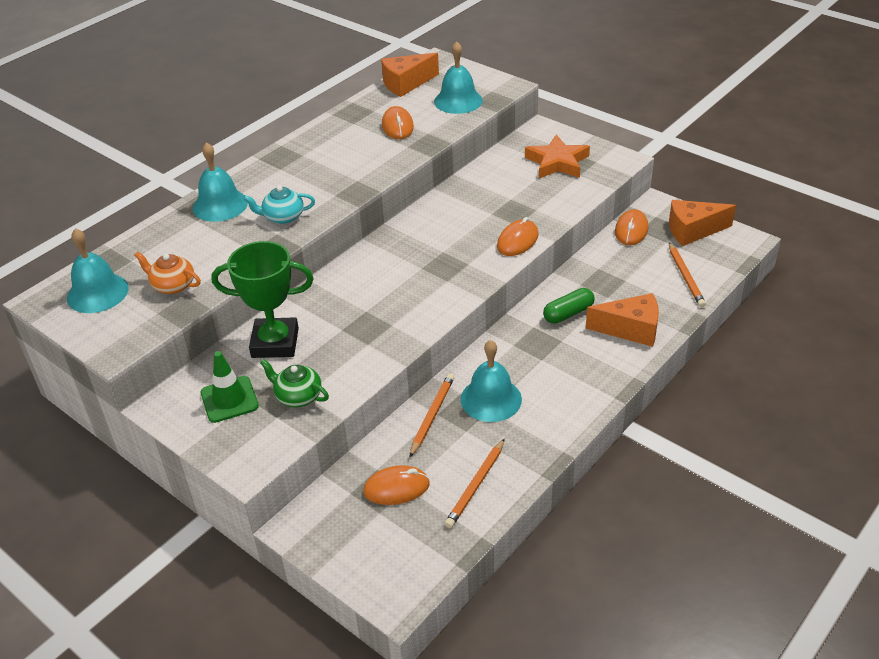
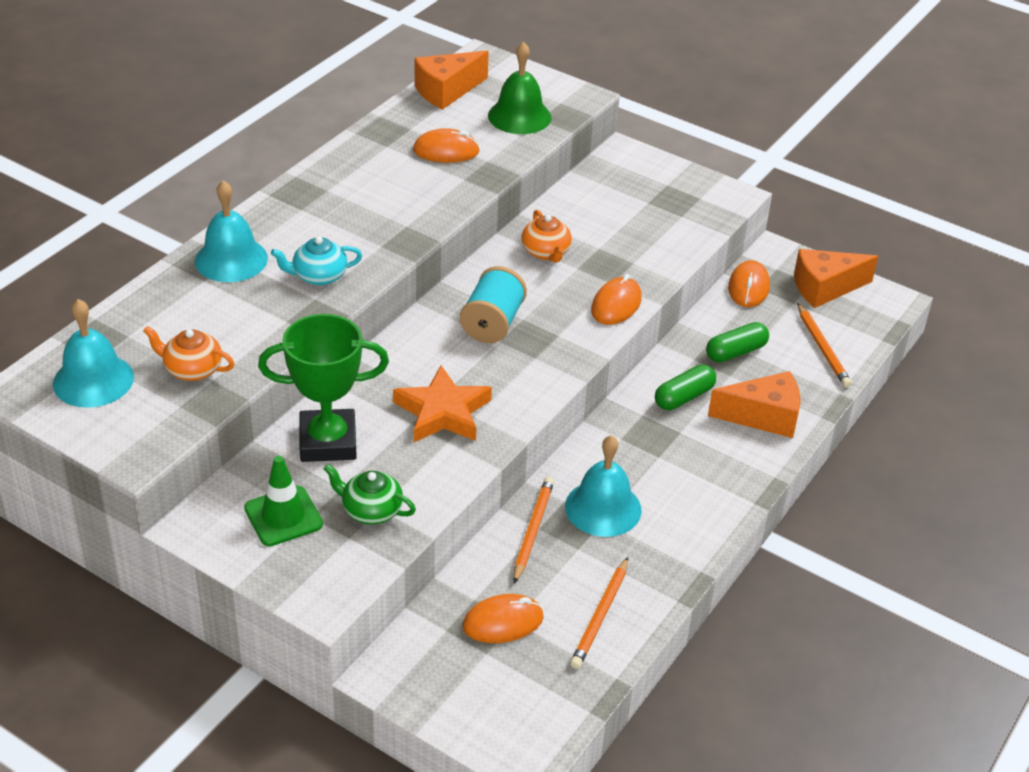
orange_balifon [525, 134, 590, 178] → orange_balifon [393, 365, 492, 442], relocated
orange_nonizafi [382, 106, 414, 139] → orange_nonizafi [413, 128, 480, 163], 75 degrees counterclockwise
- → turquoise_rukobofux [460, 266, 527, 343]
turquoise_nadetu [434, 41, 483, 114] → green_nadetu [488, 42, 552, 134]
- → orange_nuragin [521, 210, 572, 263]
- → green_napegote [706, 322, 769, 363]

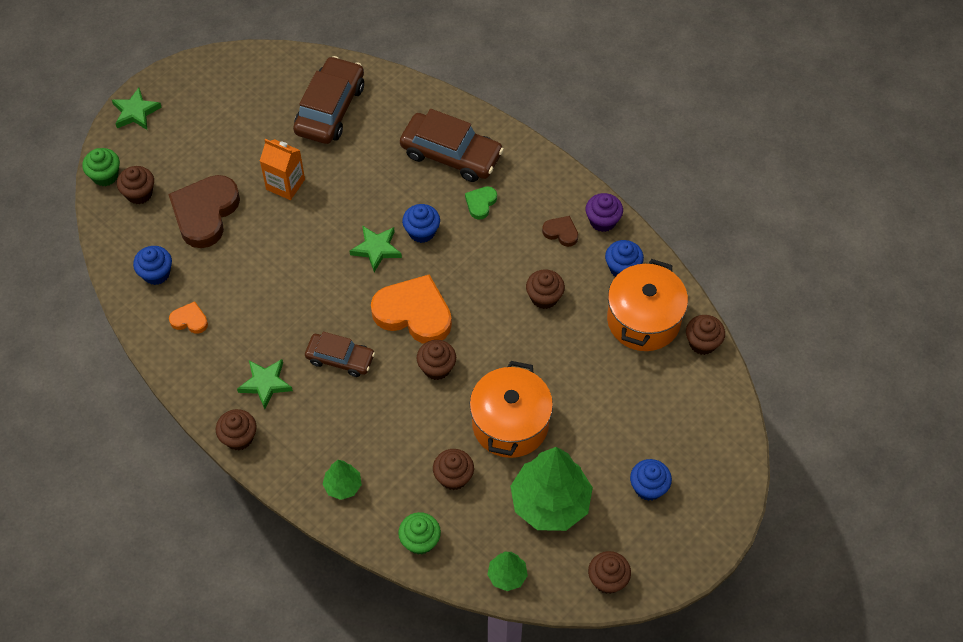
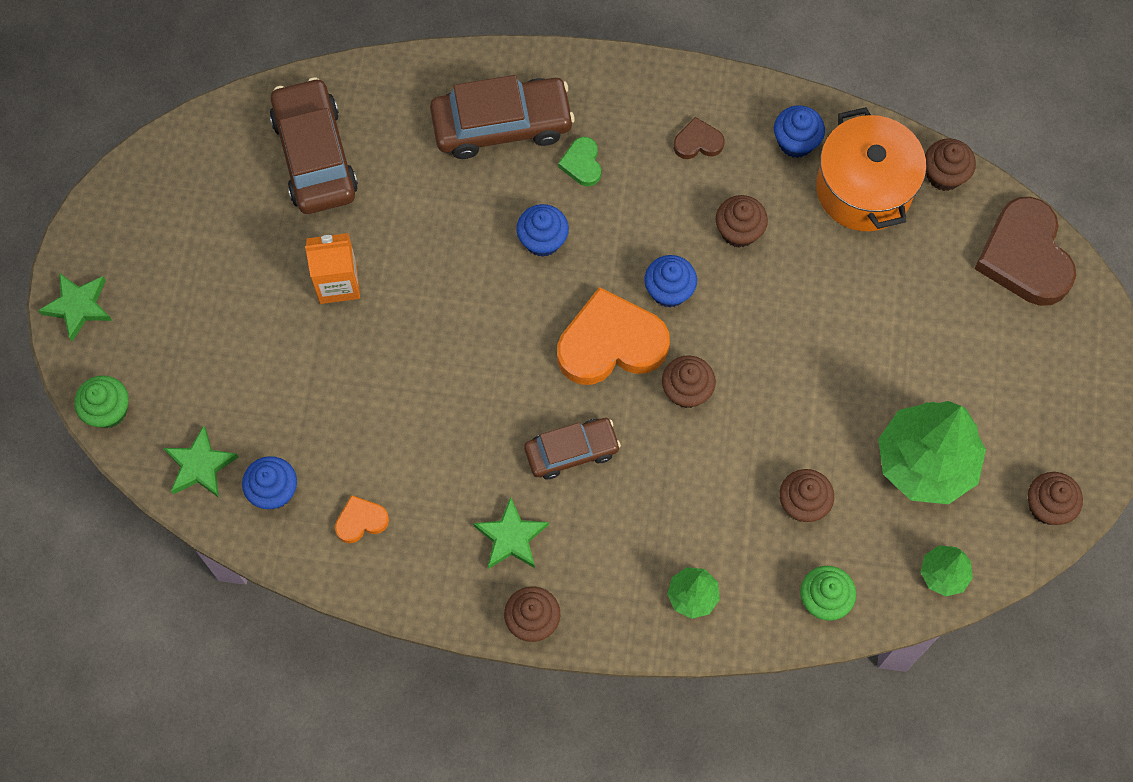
green_balifon [350, 226, 402, 272] → green_balifon [163, 426, 238, 498], relocated
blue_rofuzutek [630, 459, 672, 501] → blue_rofuzutek [644, 255, 697, 308], relocated
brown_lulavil [168, 175, 240, 248] → brown_lulavil [974, 197, 1076, 306], relocated
brown_rofuzutek [117, 166, 154, 204] → -
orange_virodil [470, 361, 553, 458] → -
purple_rofuzutek [586, 193, 623, 232] → -

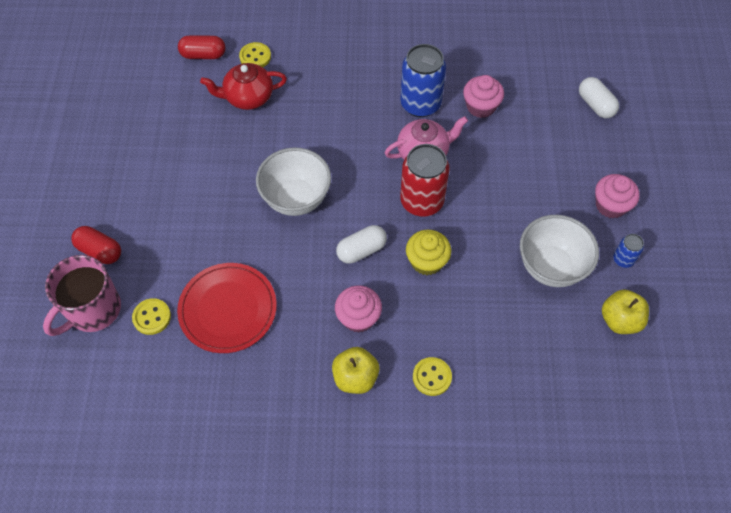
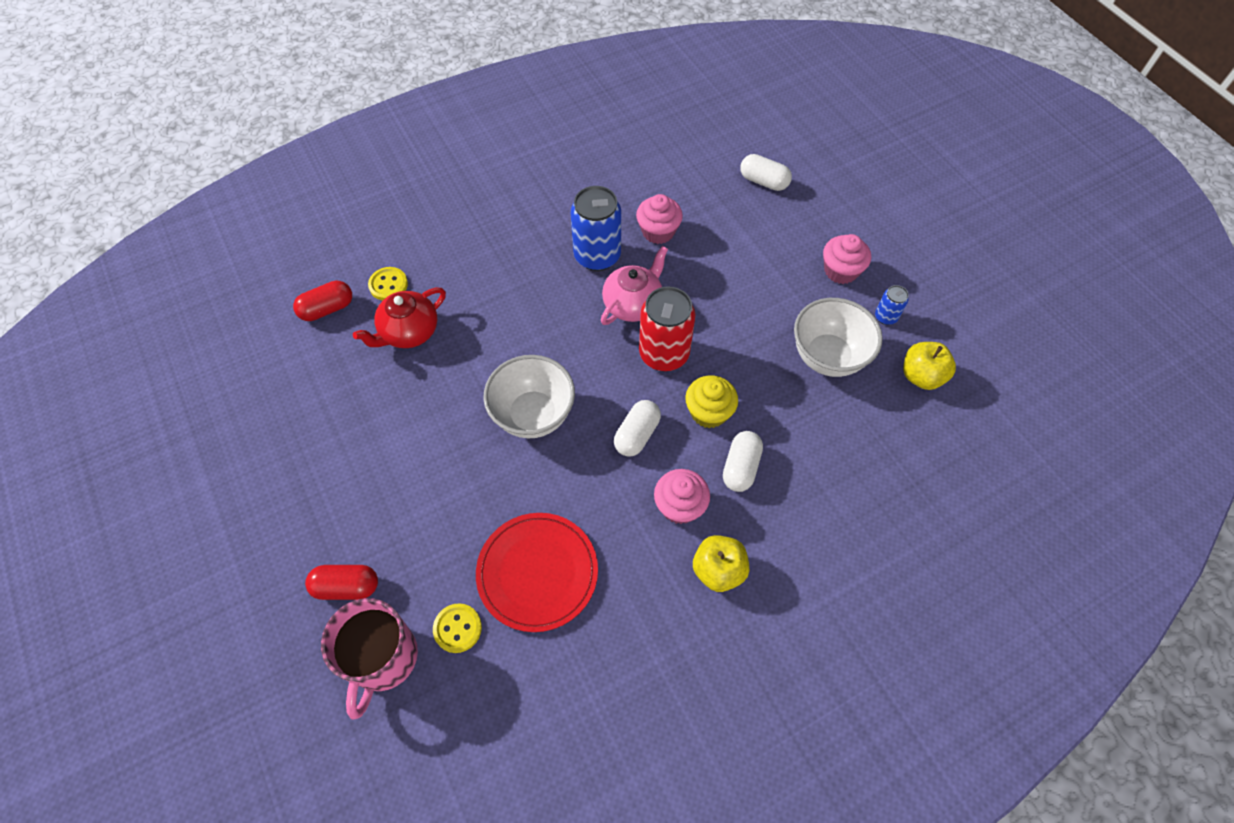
- → white_napegote [723, 431, 763, 492]
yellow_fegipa [413, 357, 452, 396] → -

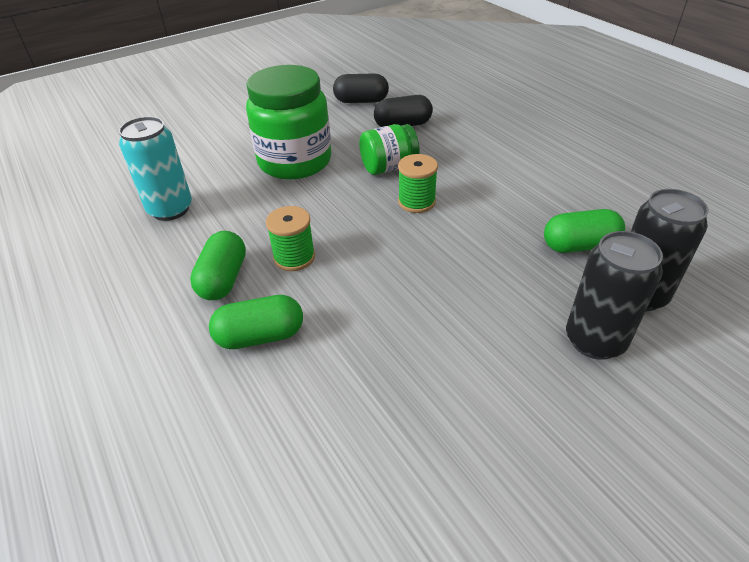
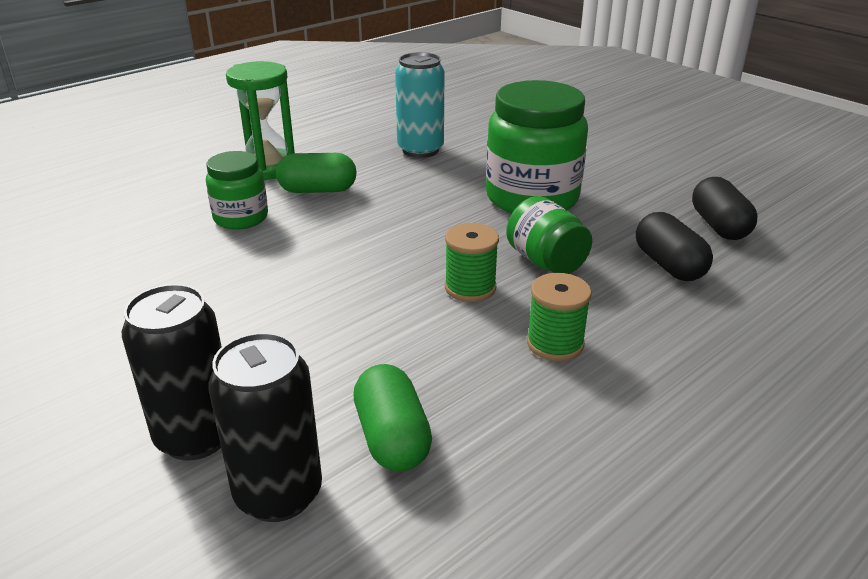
green_napegote [209, 295, 303, 349] → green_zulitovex [206, 151, 268, 230]
- → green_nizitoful [226, 61, 295, 180]
green_rukobofux [266, 206, 315, 271] → green_rukobofux [527, 273, 592, 361], relocated

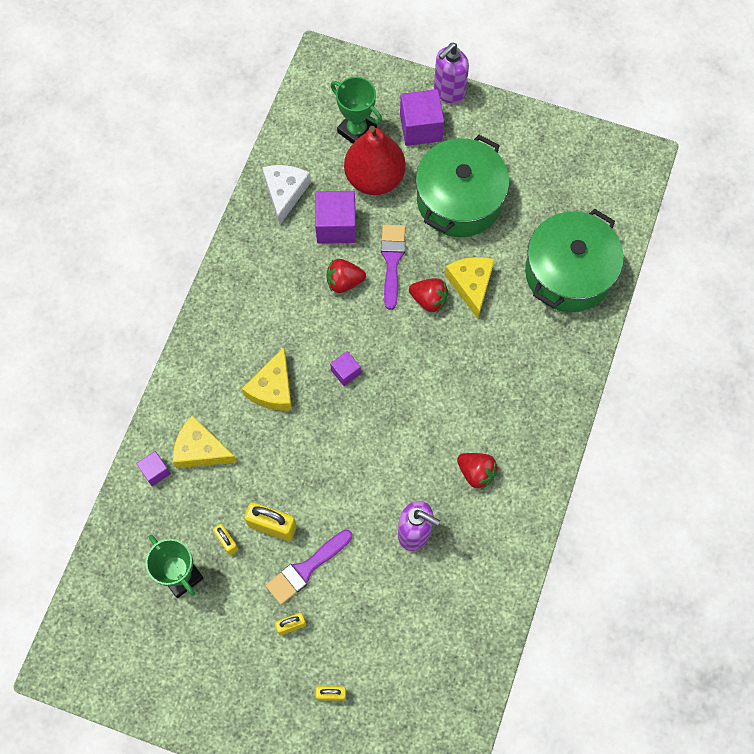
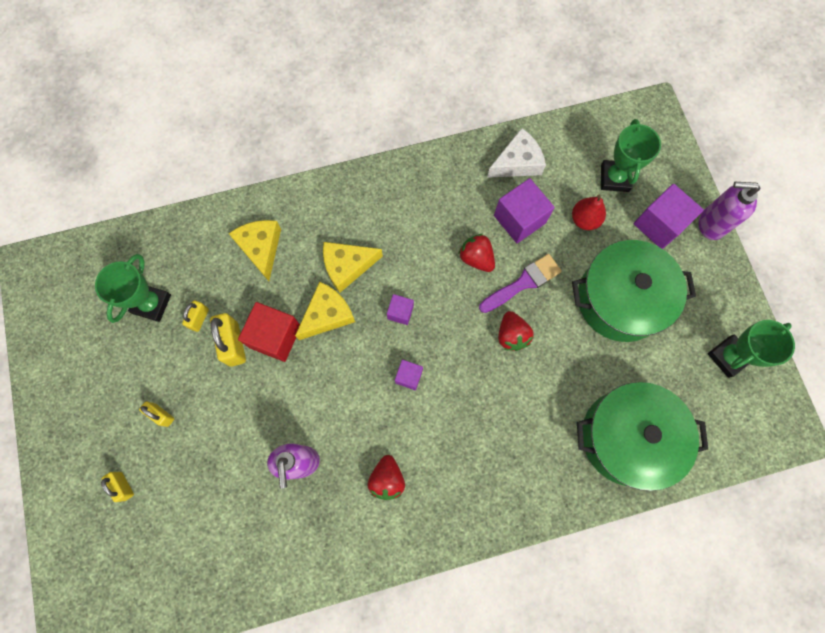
- → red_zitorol [238, 302, 300, 362]
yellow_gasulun [445, 257, 495, 319] → yellow_gasulun [295, 282, 355, 340], relocated
purple_zitorol [136, 451, 171, 486] → purple_zitorol [395, 360, 423, 390], relocated
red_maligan [344, 126, 406, 195] → red_maligan [572, 195, 606, 230], x0.53
- → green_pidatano [708, 320, 795, 378]
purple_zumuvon [266, 529, 352, 605] → -

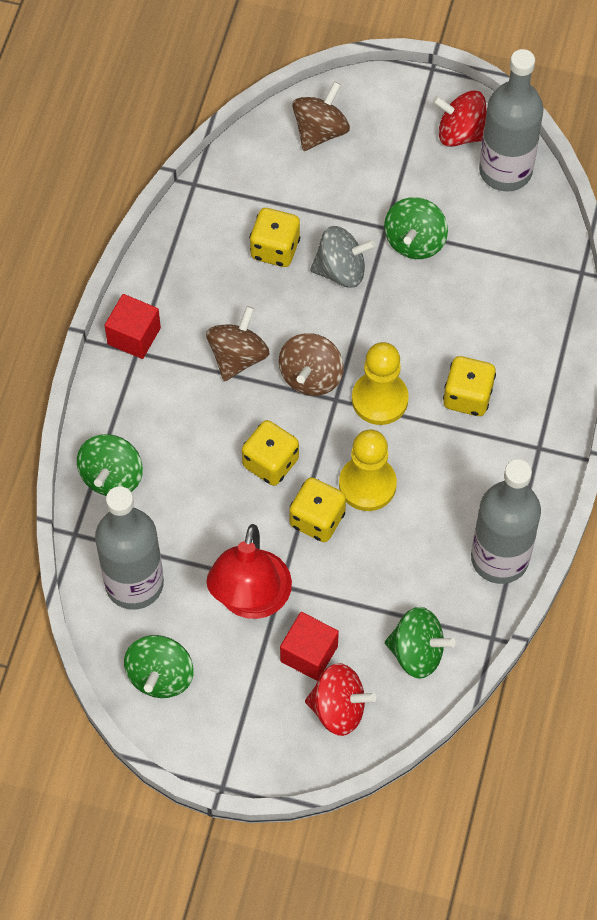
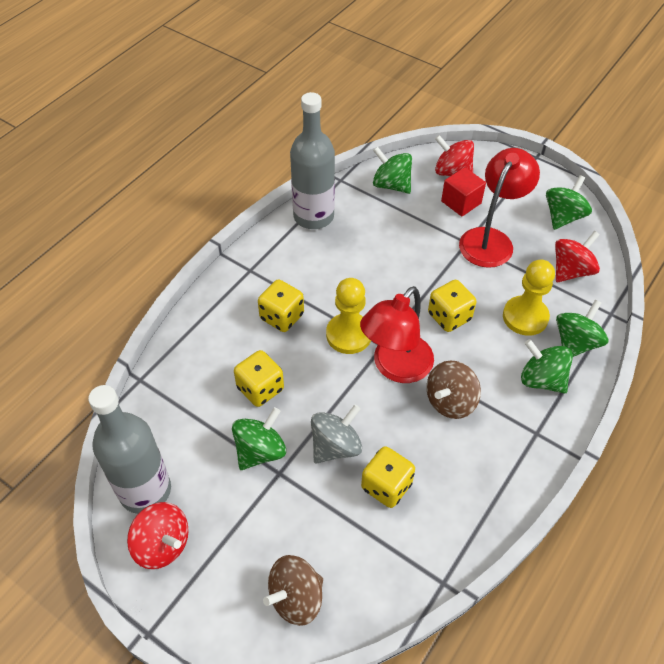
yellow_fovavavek [289, 477, 346, 542] → yellow_fovavavek [234, 350, 284, 407], relocated
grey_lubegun [310, 226, 376, 288] → grey_lubegun [311, 404, 362, 463], 120 degrees clockwise
brown_lubegun [279, 333, 344, 396] → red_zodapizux [360, 286, 434, 383]
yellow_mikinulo [339, 429, 397, 511] → yellow_mikinulo [503, 260, 555, 336], relocated
- → green_lubegun [521, 339, 573, 394]
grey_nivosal [95, 486, 164, 610] → red_lubegun [555, 231, 600, 282]
red_zitorol [104, 294, 161, 359] → -

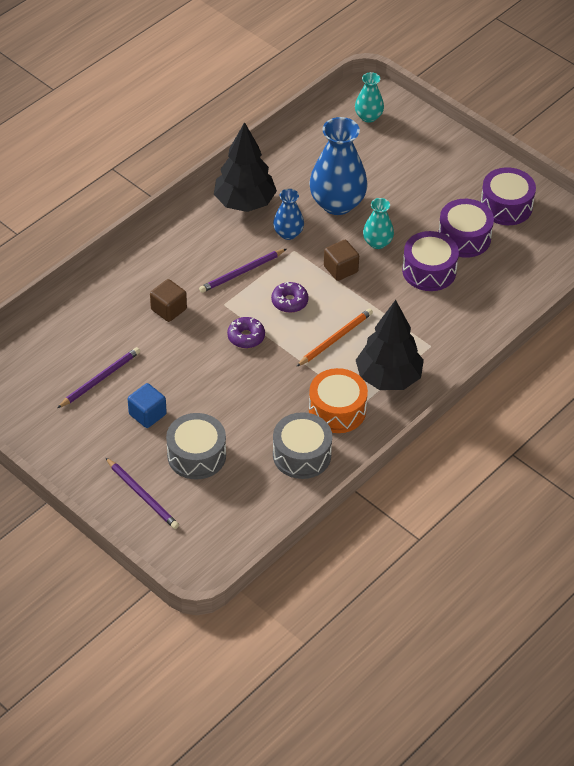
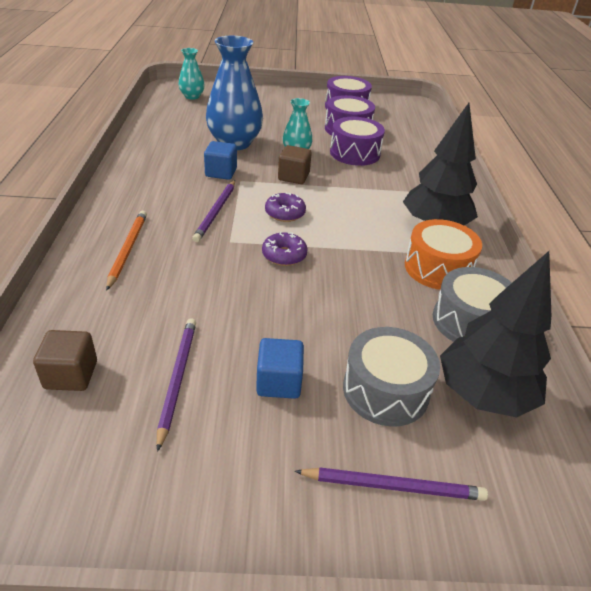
brown_zitorol [150, 279, 187, 322] → brown_zitorol [33, 330, 97, 391], relocated
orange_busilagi [296, 308, 373, 367] → orange_busilagi [106, 211, 147, 291], relocated
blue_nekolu [273, 189, 304, 240] → blue_zitorol [204, 141, 237, 180]
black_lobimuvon [214, 122, 277, 212] → black_lobimuvon [440, 251, 551, 418], relocated

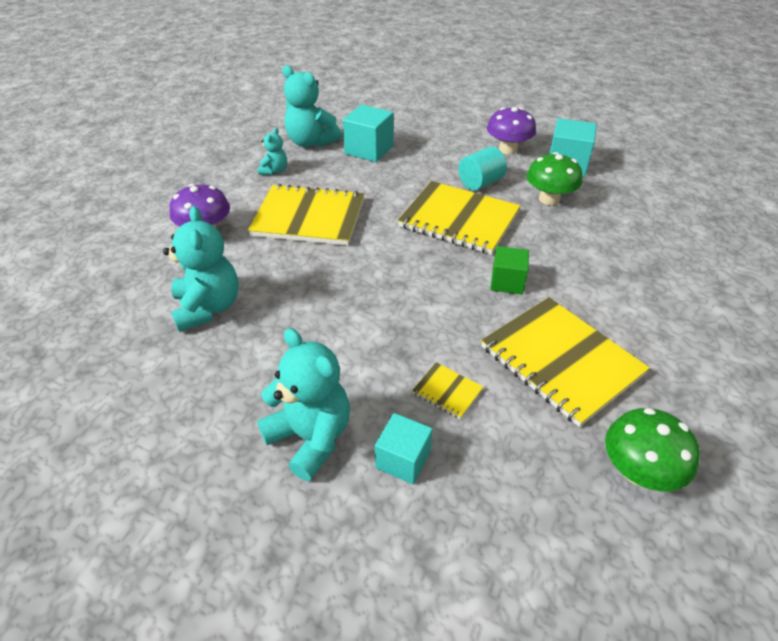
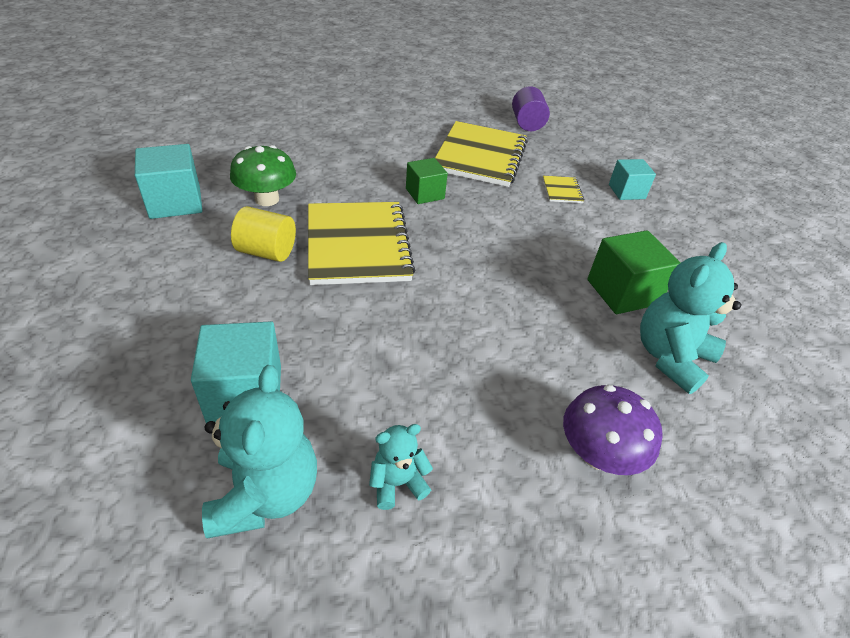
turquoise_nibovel [458, 146, 507, 190] → yellow_nibovel [231, 206, 296, 262]
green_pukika [605, 408, 700, 491] → purple_nibovel [512, 86, 550, 131]
- → green_zitorol [587, 230, 681, 314]
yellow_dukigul [248, 184, 364, 246] → -
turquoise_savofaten [257, 328, 350, 481] → -
purple_pukika [487, 107, 536, 154] → -

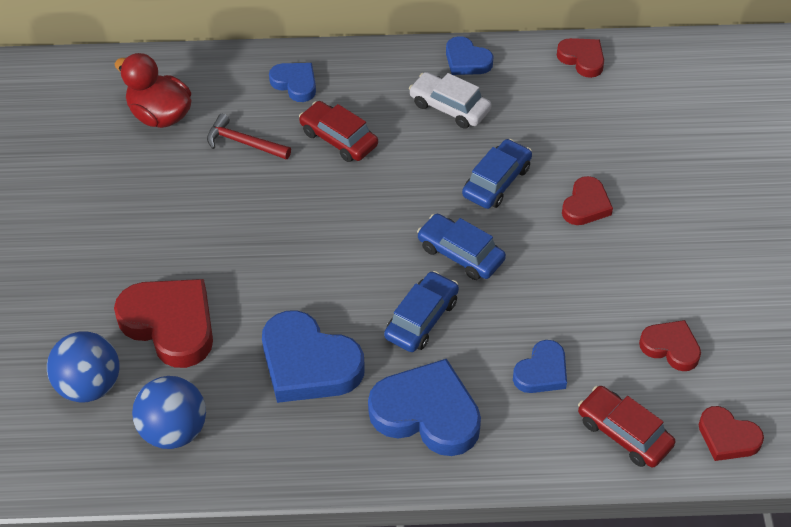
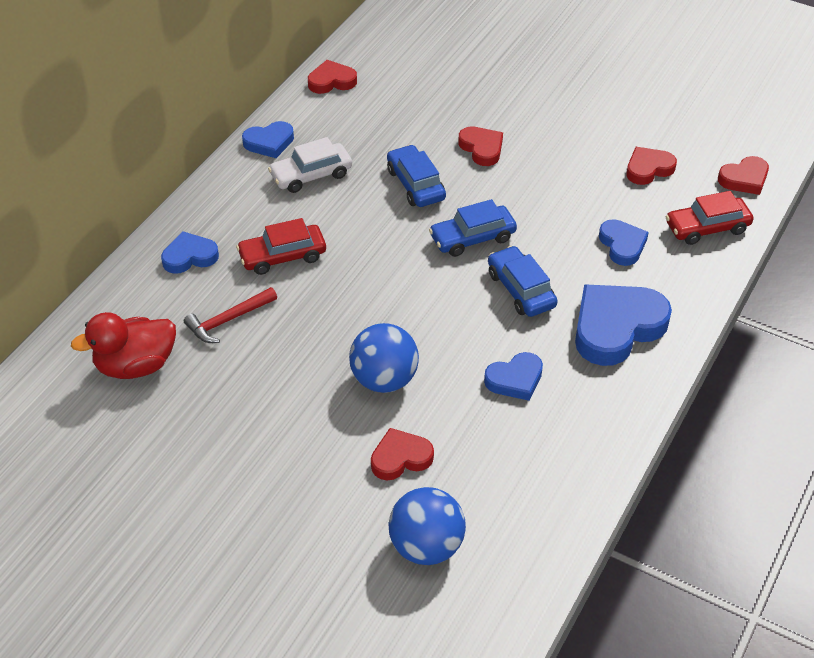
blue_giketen [132, 376, 206, 449] → blue_giketen [349, 323, 419, 393], relocated
red_lulavil [114, 279, 213, 368] → red_lulavil [371, 428, 434, 480], x0.56
blue_lulavil [262, 310, 365, 403] → blue_lulavil [484, 352, 543, 401], x0.56

